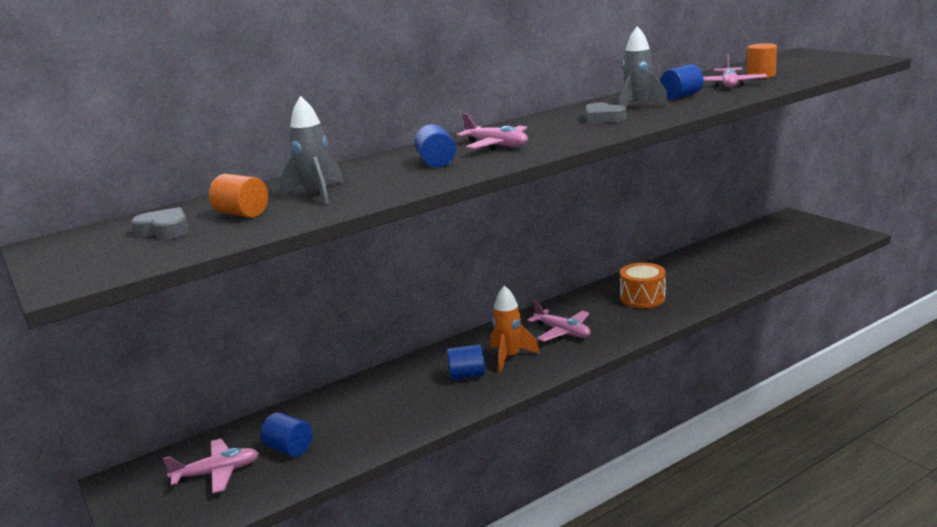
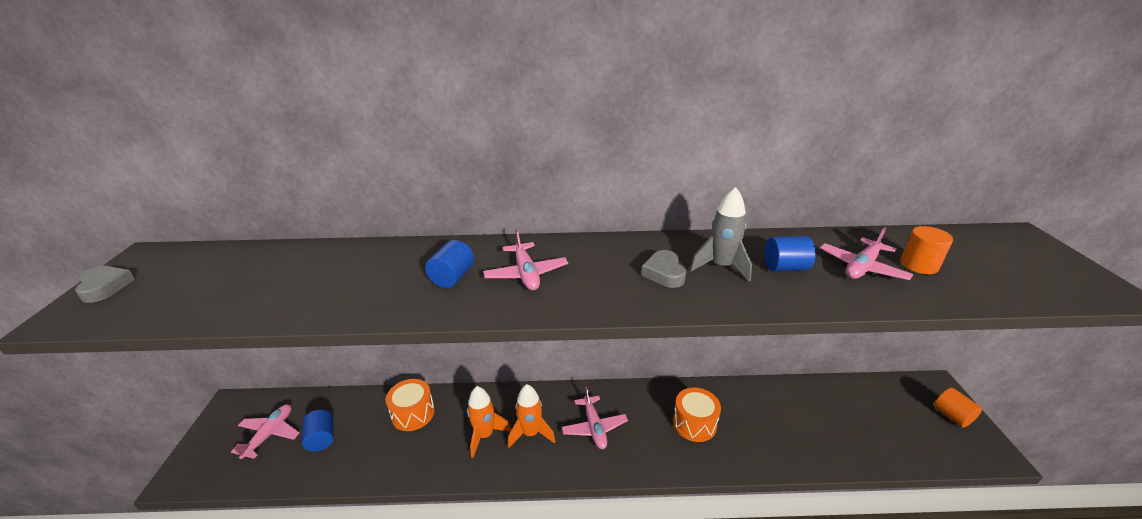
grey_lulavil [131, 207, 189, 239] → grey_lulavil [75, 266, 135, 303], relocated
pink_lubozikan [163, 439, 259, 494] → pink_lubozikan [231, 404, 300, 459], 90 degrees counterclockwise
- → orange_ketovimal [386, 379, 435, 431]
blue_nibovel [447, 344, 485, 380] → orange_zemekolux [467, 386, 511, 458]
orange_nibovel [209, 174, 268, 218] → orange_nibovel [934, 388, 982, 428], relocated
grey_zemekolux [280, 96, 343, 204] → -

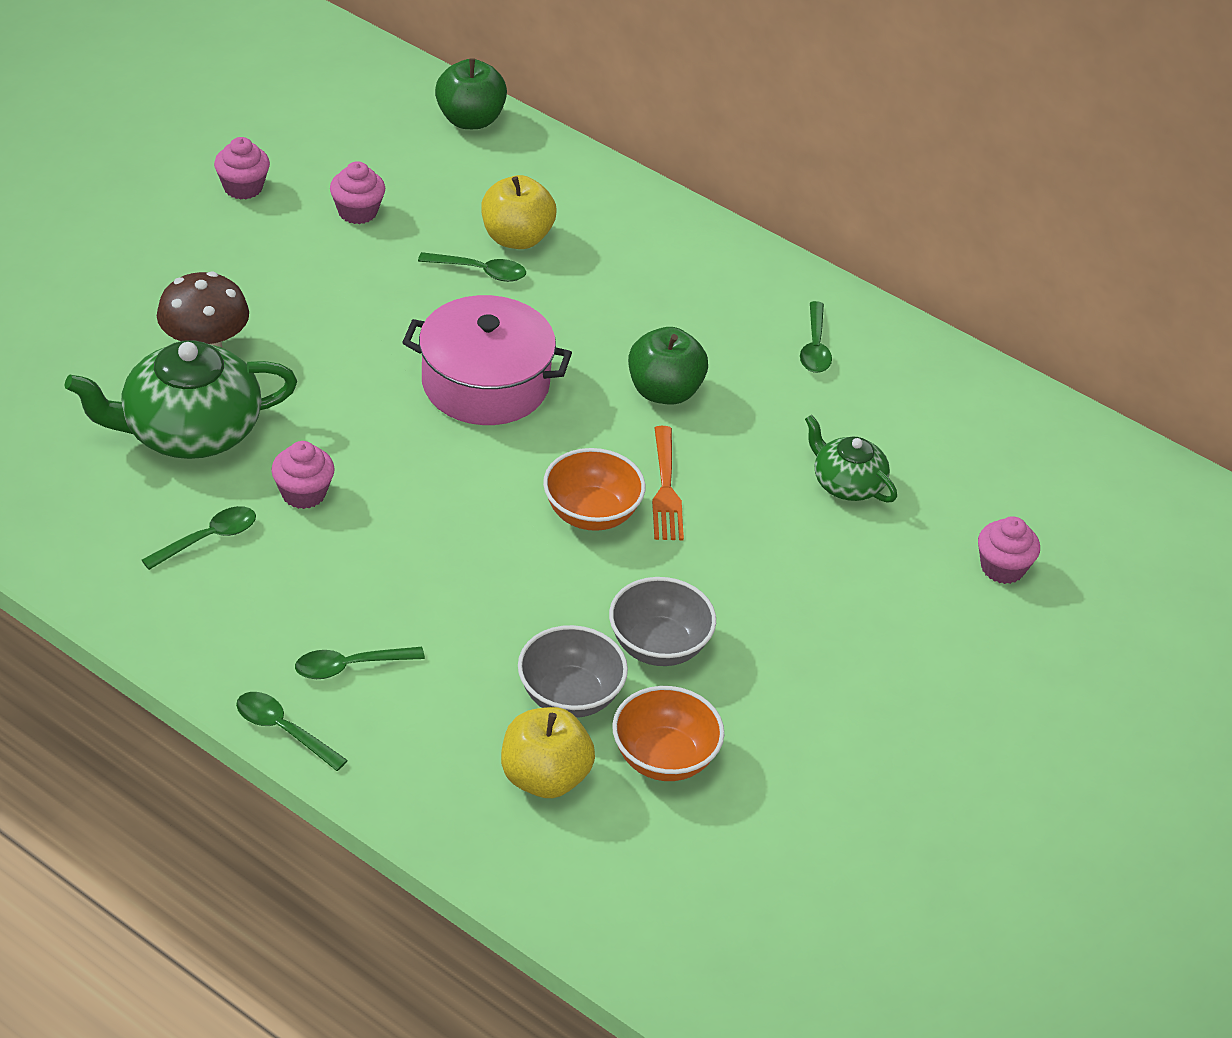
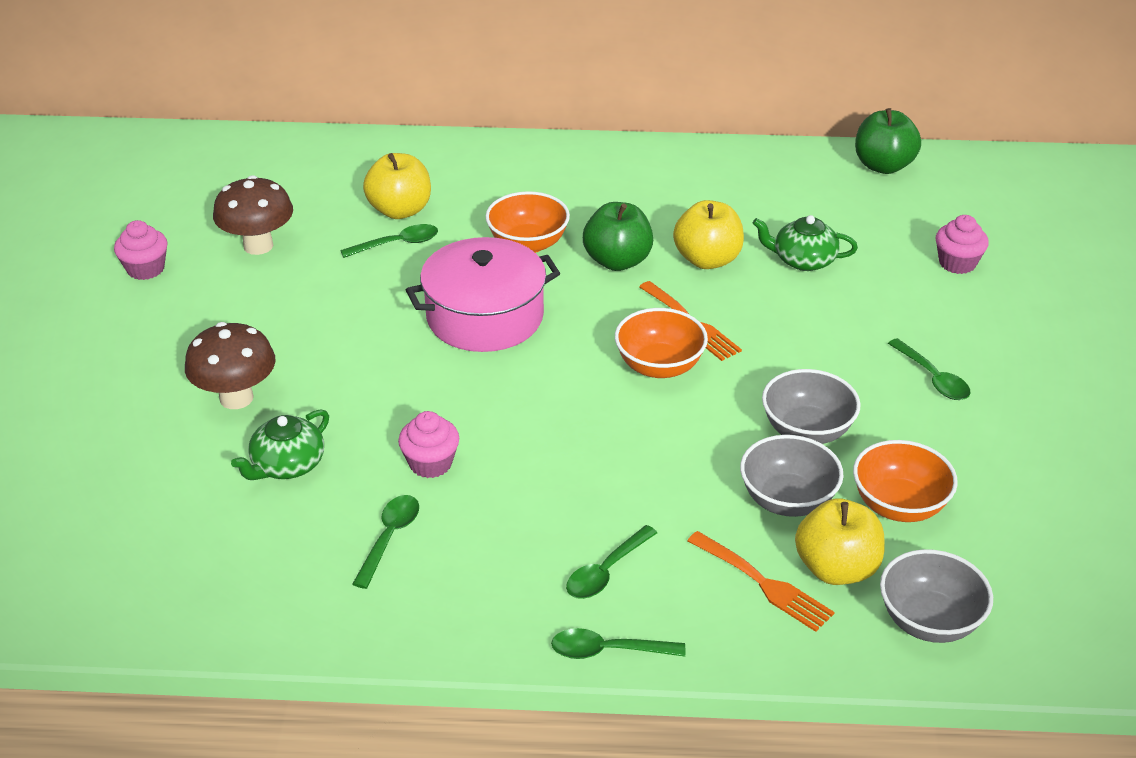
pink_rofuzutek [330, 161, 385, 224] → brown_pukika [213, 175, 293, 255]
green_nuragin [65, 340, 297, 459] → green_nuragin [231, 409, 329, 480], x0.55
- → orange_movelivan [485, 191, 570, 253]
- → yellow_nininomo [673, 200, 744, 269]
- → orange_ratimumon [687, 531, 835, 632]
green_nininomo [435, 58, 507, 129] → green_nininomo [855, 108, 921, 174], relocated
- → grey_movelivan [880, 549, 993, 643]
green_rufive [800, 301, 832, 373] → green_rufive [888, 338, 971, 400], relocated

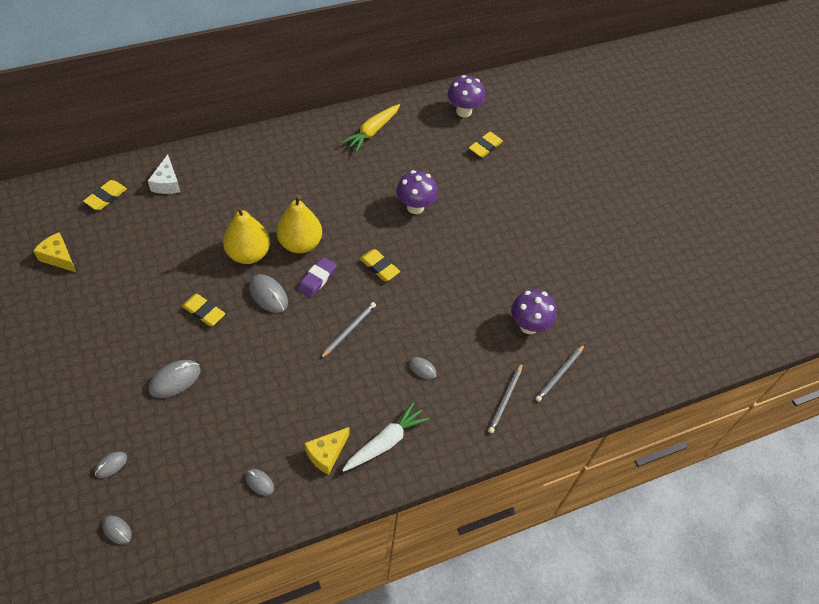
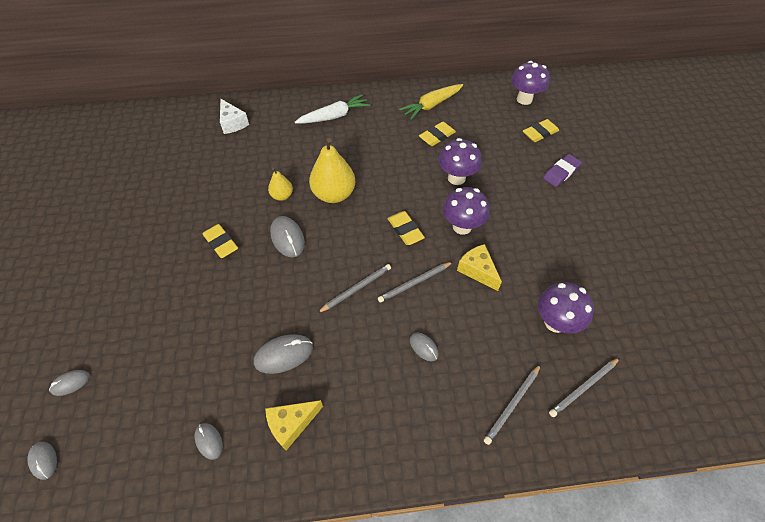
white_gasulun [148, 154, 180, 194] → white_gasulun [220, 99, 249, 134], 45 degrees counterclockwise
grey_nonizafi [148, 360, 201, 398] → grey_nonizafi [254, 334, 313, 374], relocated
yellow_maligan [223, 206, 270, 264] → yellow_maligan [268, 168, 293, 201], x0.53
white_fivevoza [342, 402, 429, 472] → white_fivevoza [295, 94, 370, 123], relocated
- → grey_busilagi [378, 262, 453, 303]
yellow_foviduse [83, 180, 127, 210] → yellow_foviduse [419, 122, 456, 146], relocated
- → purple_pukika [443, 187, 489, 235]
yellow_gasulun [33, 232, 76, 272] → yellow_gasulun [457, 244, 502, 291], relocated
purple_foviduse [298, 257, 336, 297] → purple_foviduse [543, 154, 582, 187], relocated

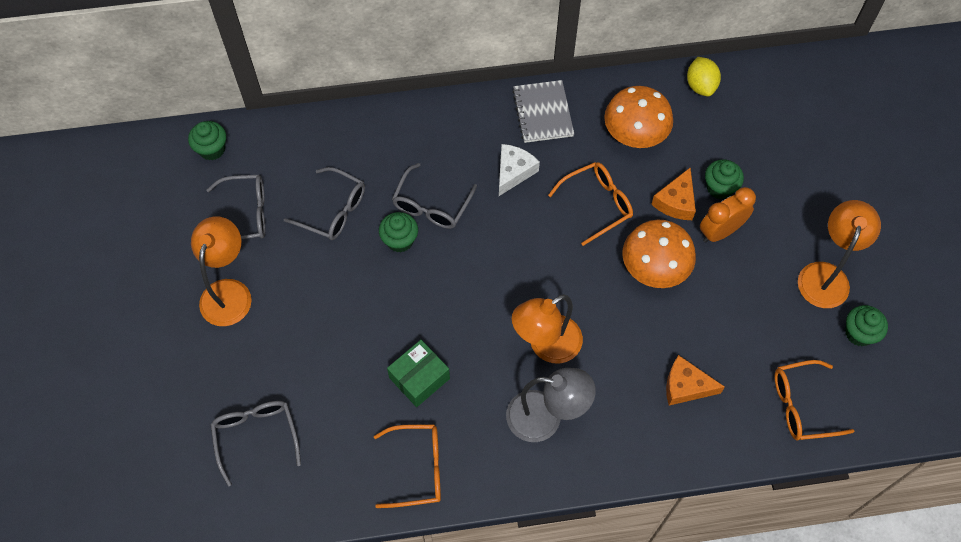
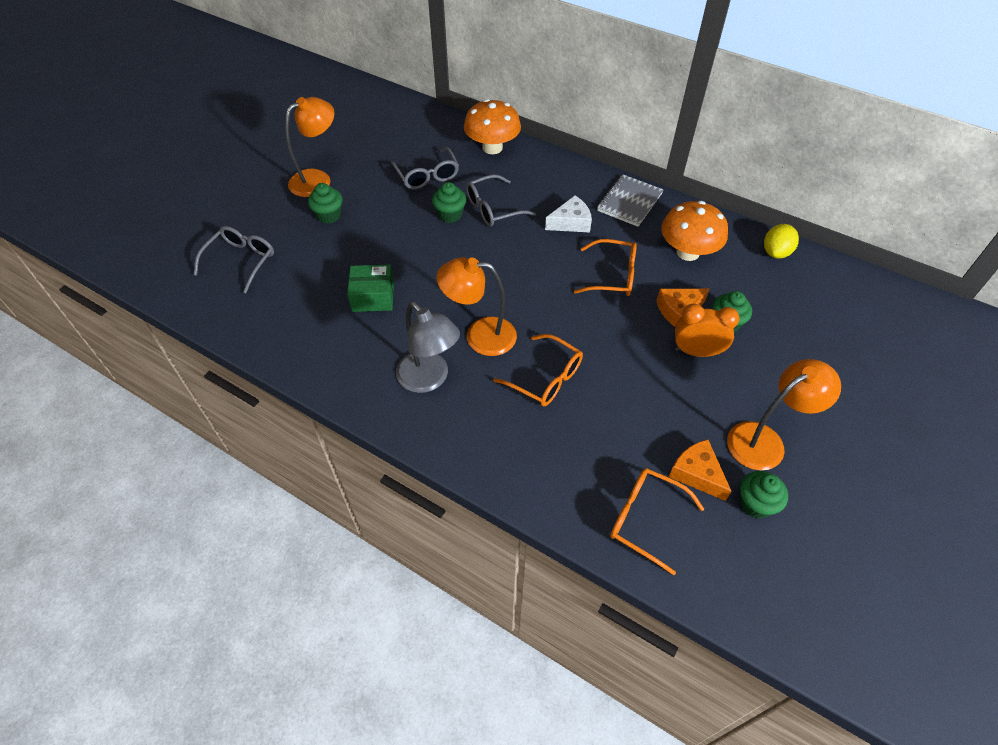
green_rofuzutek [188, 121, 226, 160] → green_rofuzutek [308, 183, 343, 224], relocated
orange_pukika [623, 219, 696, 288] → orange_pukika [464, 99, 521, 154], relocated
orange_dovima [374, 424, 441, 508] → orange_dovima [493, 334, 583, 406], relocated
orange_gasulun [666, 355, 725, 406] → orange_gasulun [669, 439, 732, 501], relocated
grey_dovima [206, 175, 265, 239] → -

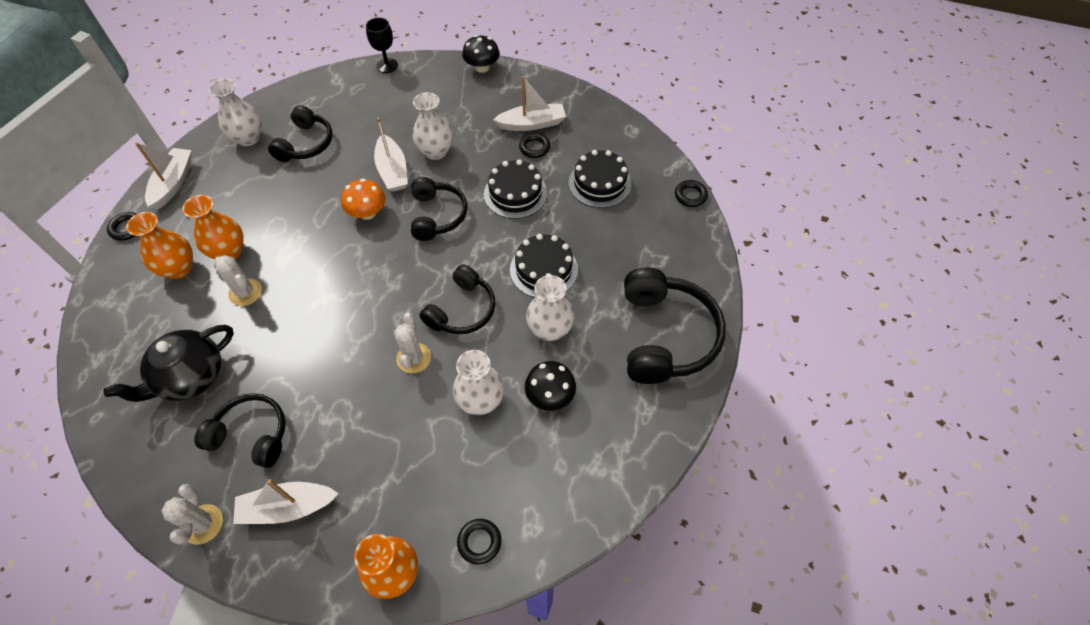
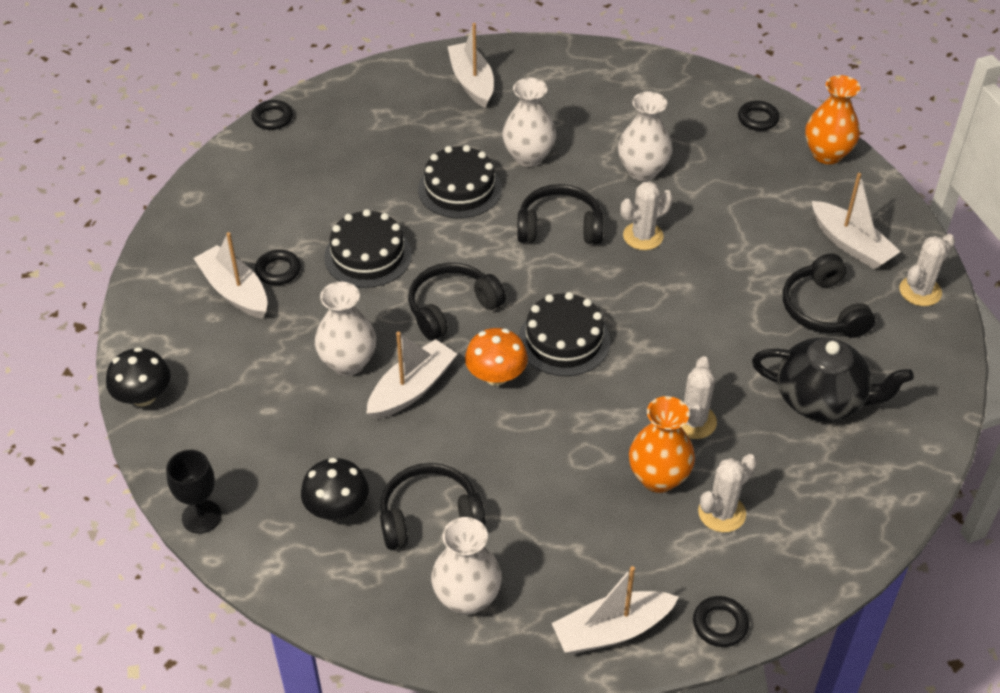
black_pukika [525, 361, 576, 411] → black_pukika [301, 458, 369, 520], relocated
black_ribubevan [624, 267, 726, 384] → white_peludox [447, 23, 494, 108]
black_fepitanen [569, 150, 631, 208] → black_fepitanen [519, 292, 610, 376], relocated
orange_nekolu [126, 212, 193, 279] → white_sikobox [698, 454, 757, 532]

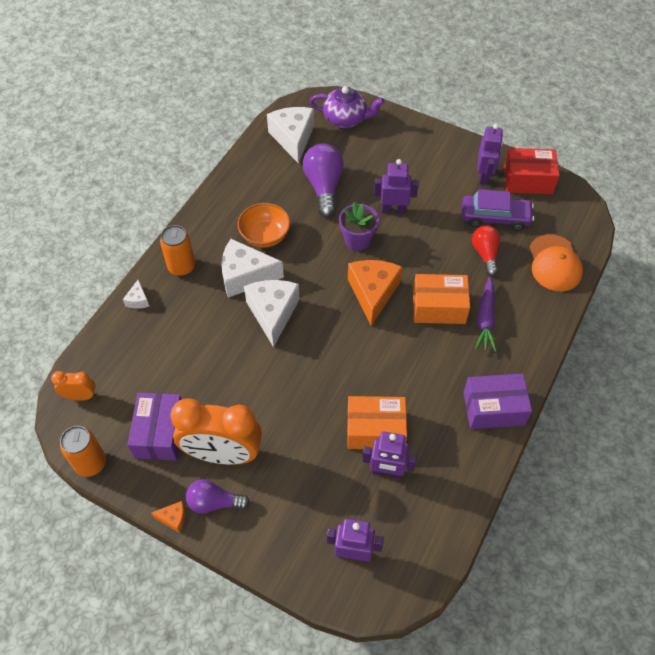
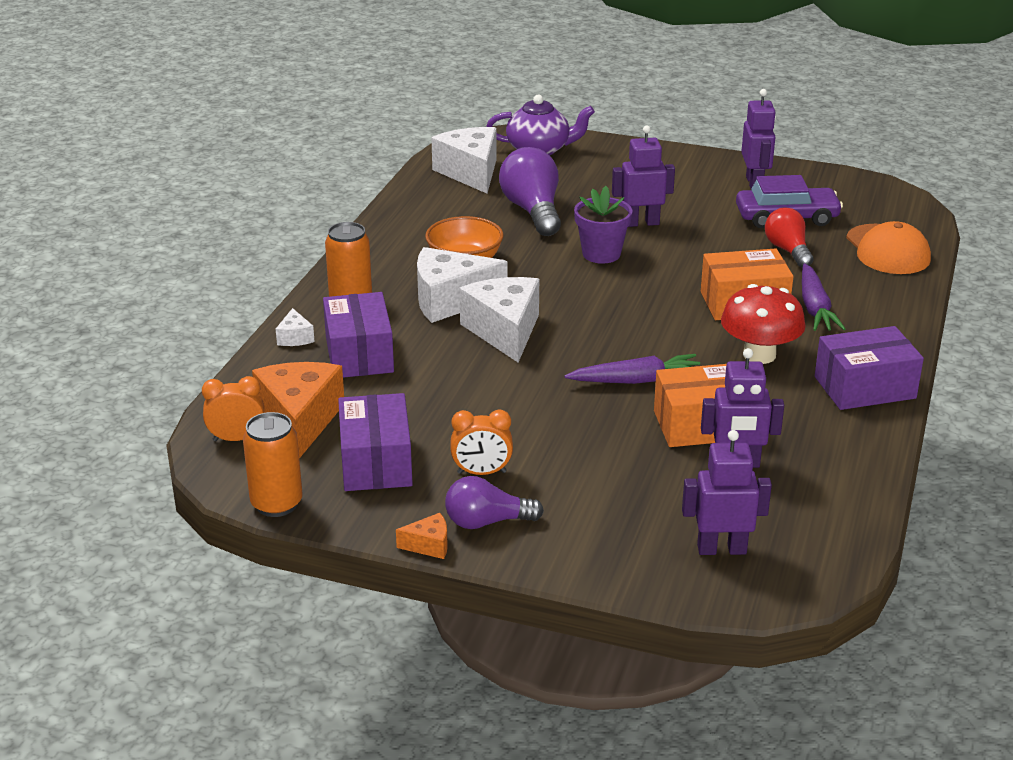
orange_gasulun [348, 260, 402, 326] → orange_gasulun [252, 362, 344, 459], relocated
- → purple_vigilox [323, 292, 394, 378]
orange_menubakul [170, 398, 262, 465] → orange_menubakul [451, 410, 513, 475], x0.48
- → purple_fivevoza [565, 354, 700, 384]
- → red_pukika [721, 284, 806, 364]
red_vigilox [504, 148, 560, 194] → -

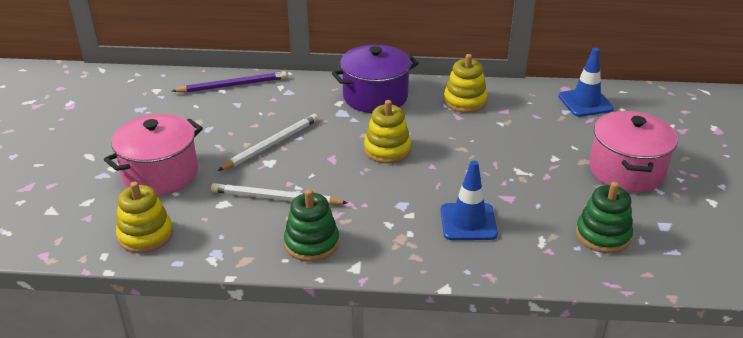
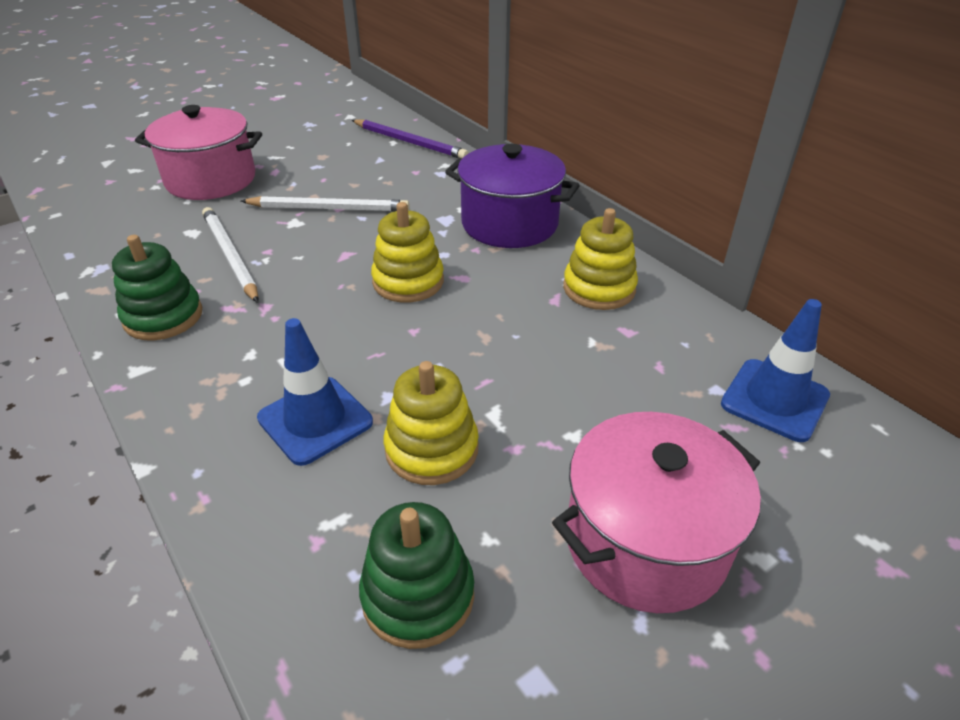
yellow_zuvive [116, 182, 173, 253] → yellow_zuvive [384, 361, 479, 485], relocated

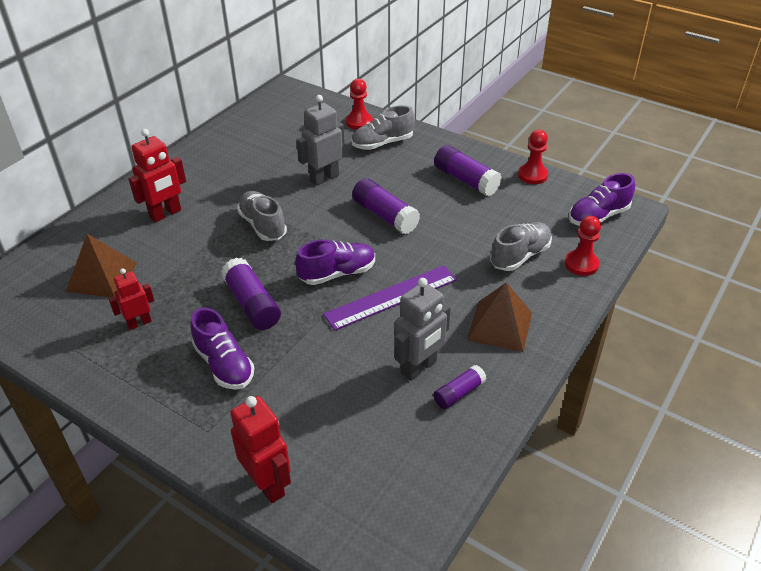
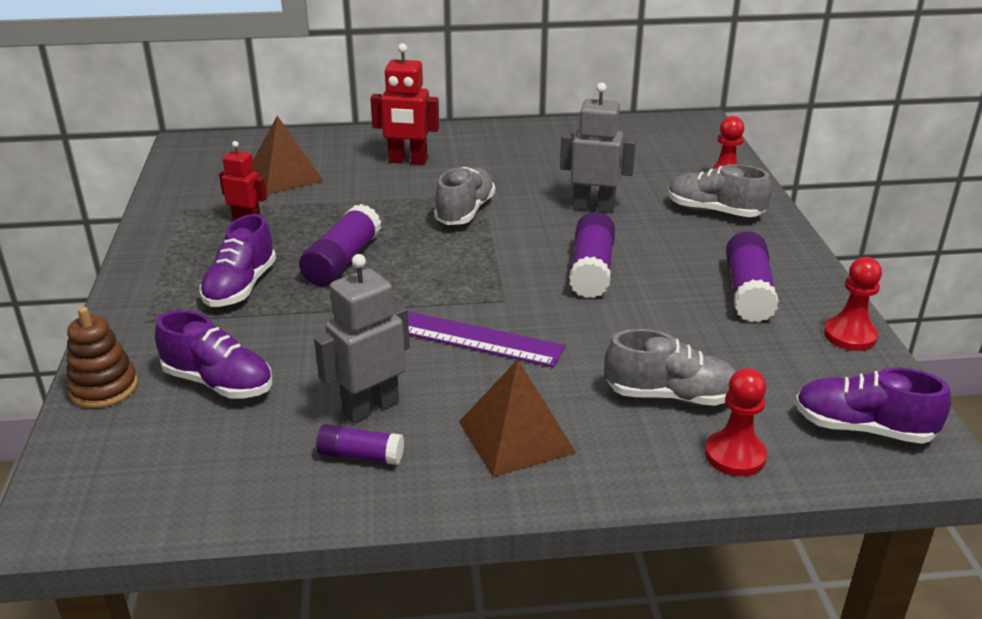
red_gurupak [230, 396, 291, 503] → brown_zuvive [66, 307, 138, 408]
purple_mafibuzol [295, 239, 375, 285] → purple_mafibuzol [155, 310, 272, 399], relocated
grey_gurupak [395, 278, 451, 381] → grey_gurupak [314, 254, 410, 423], 135 degrees clockwise

